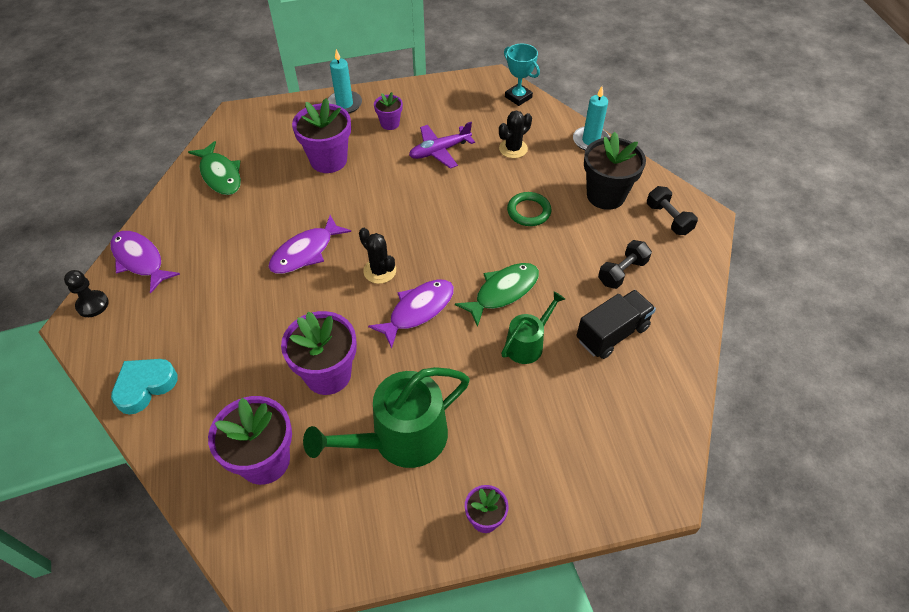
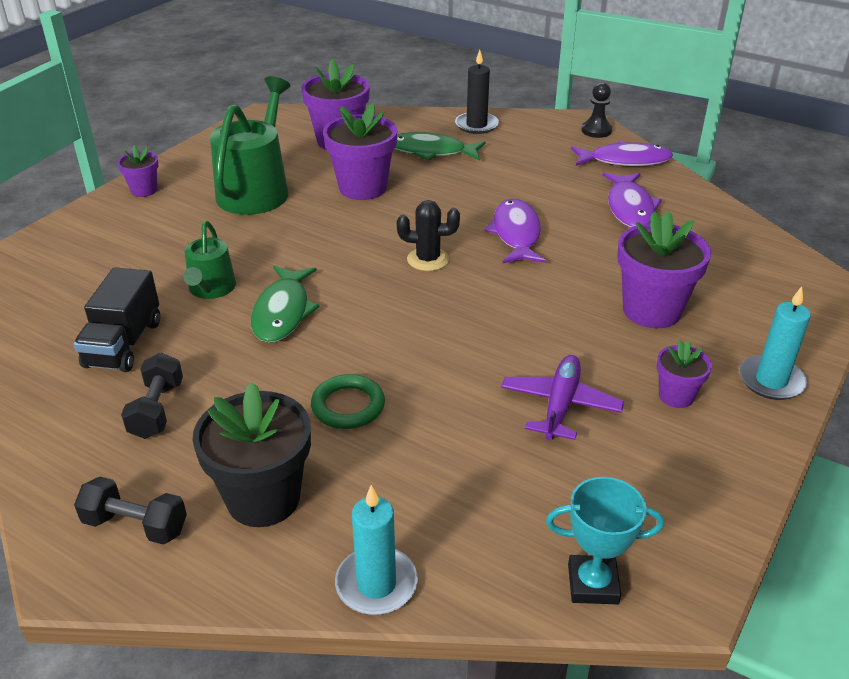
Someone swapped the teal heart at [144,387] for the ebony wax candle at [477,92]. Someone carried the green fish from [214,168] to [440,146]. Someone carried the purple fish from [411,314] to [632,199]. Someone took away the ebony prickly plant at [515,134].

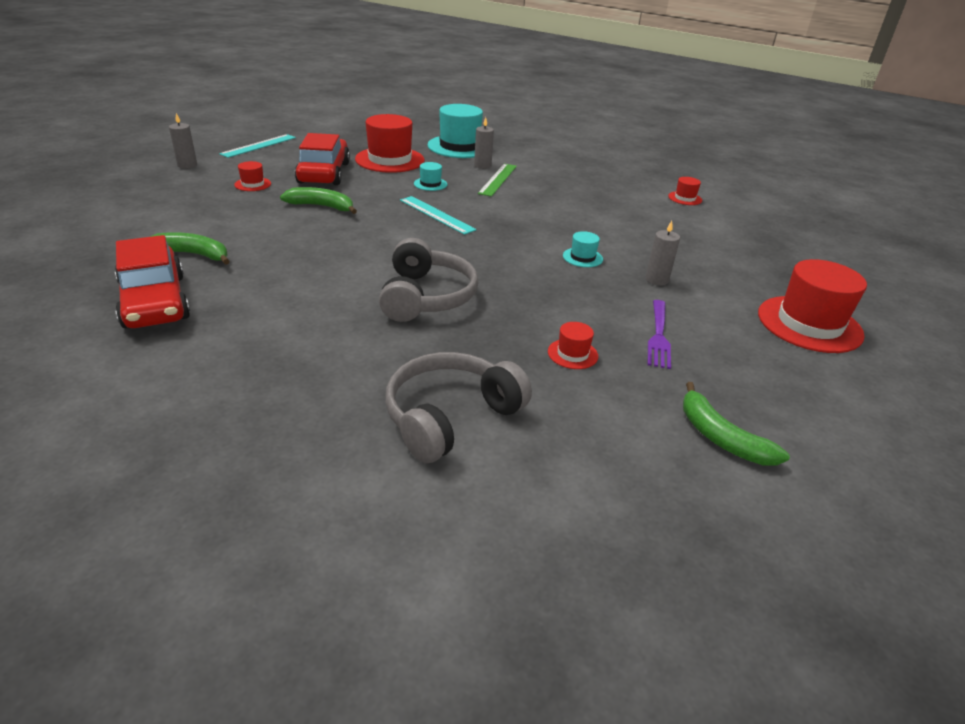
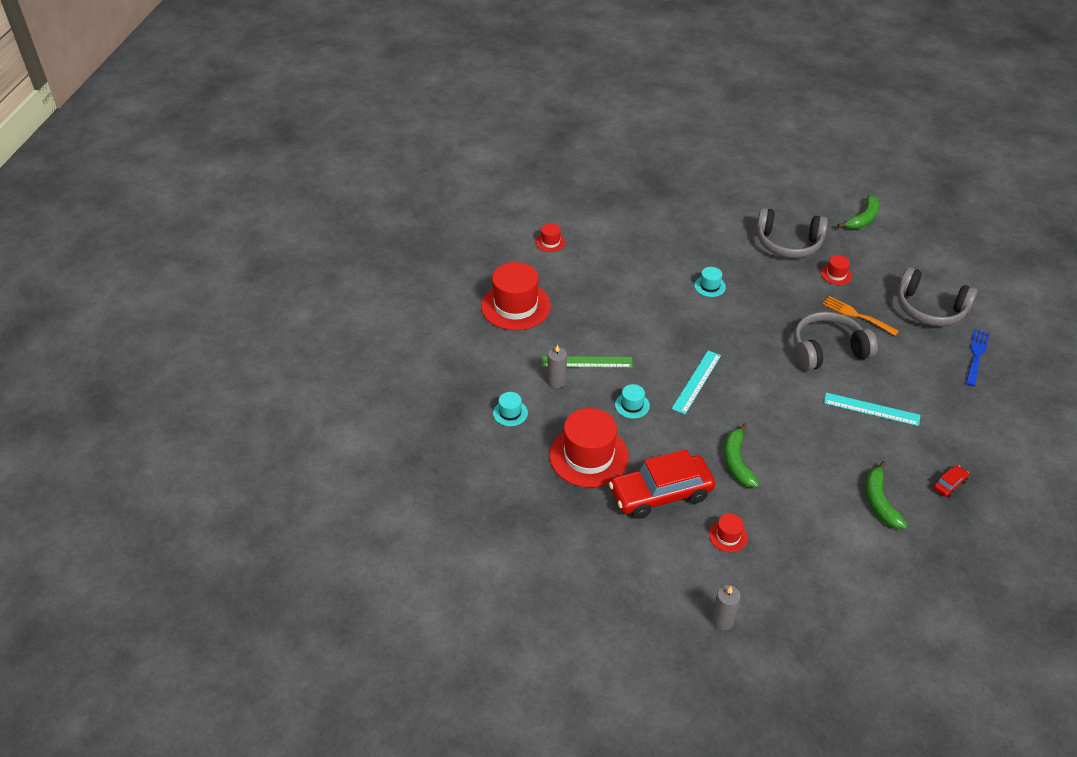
Someone scaled the red automobile at [152,282] by 0.41. Someone carried the teal measuring stick from [257,146] to [872,409]. Someone scaled the teal top hat at [455,131] by 0.46. Someone took away the gray wax candle at [663,253]. Someone swapped the purple dinner fork at [659,334] for the gray over-ear headphones at [792,233]. Someone carried the red top hat from [812,306] to [516,296]. Someone put down the orange dinner fork at [860,316]. Someone put down the cobalt dinner fork at [977,357].

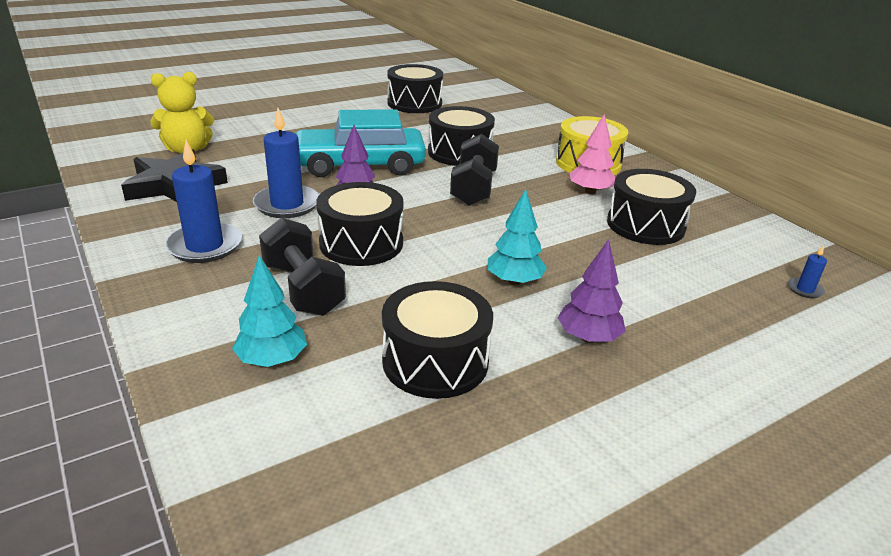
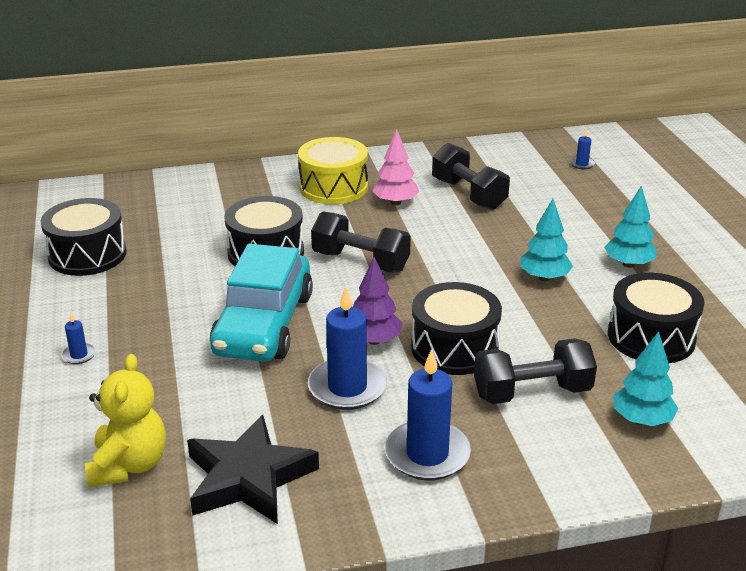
Someone repainted the purple toy tree at [592,291], which became the teal toy tree at [630,227]. Someone swapped the ebony snare drum at [651,207] for the ebony hand weight at [471,176]. Someone put down the cobalt wax candle at [78,338].

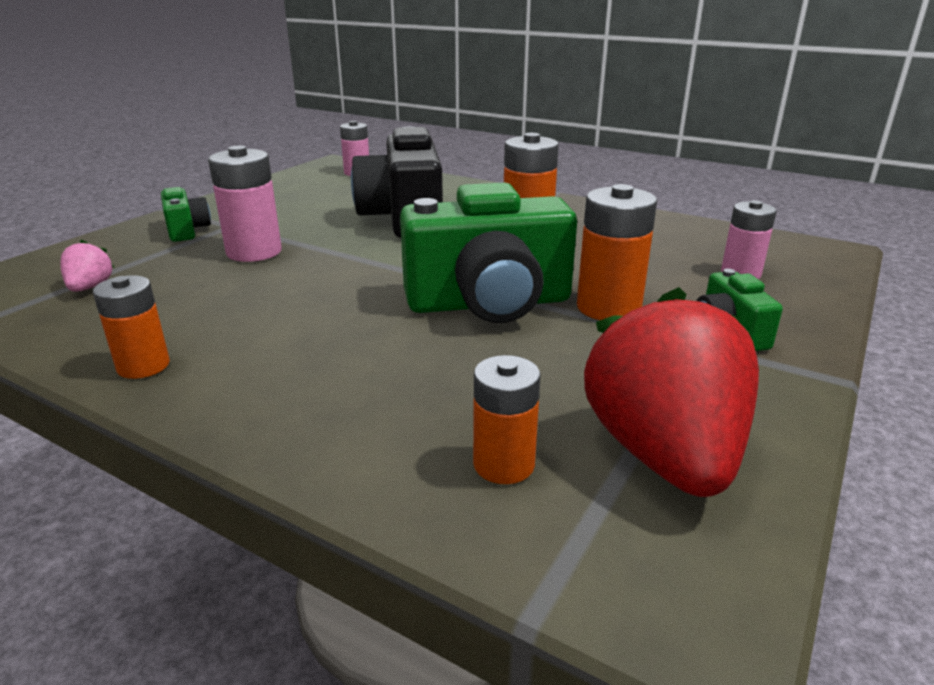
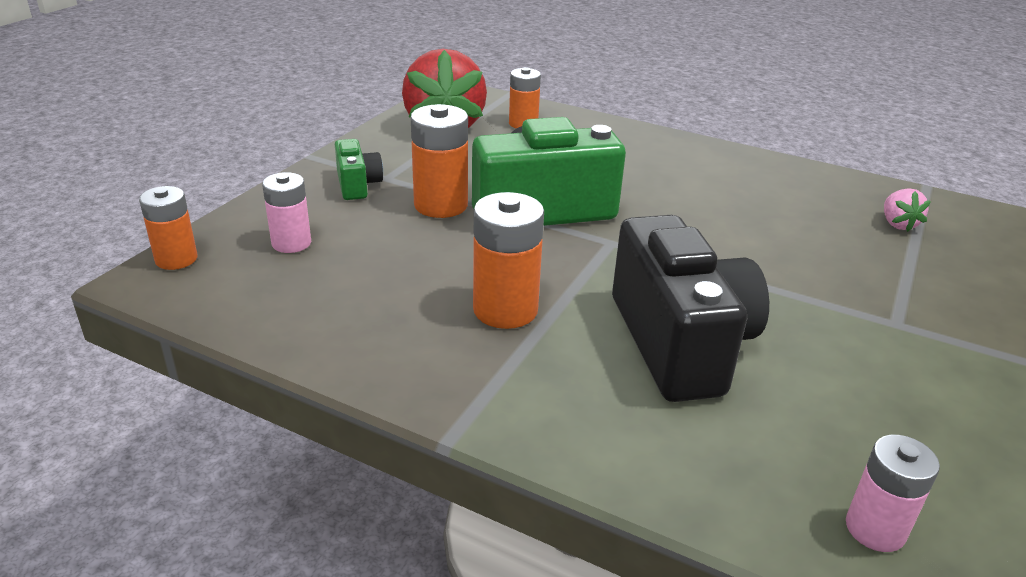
Someone carried the orange AA battery from [131,327] to [168,228]. Someone took away the green camera at [186,214]. Someone took away the rose-pink AA battery at [245,204].

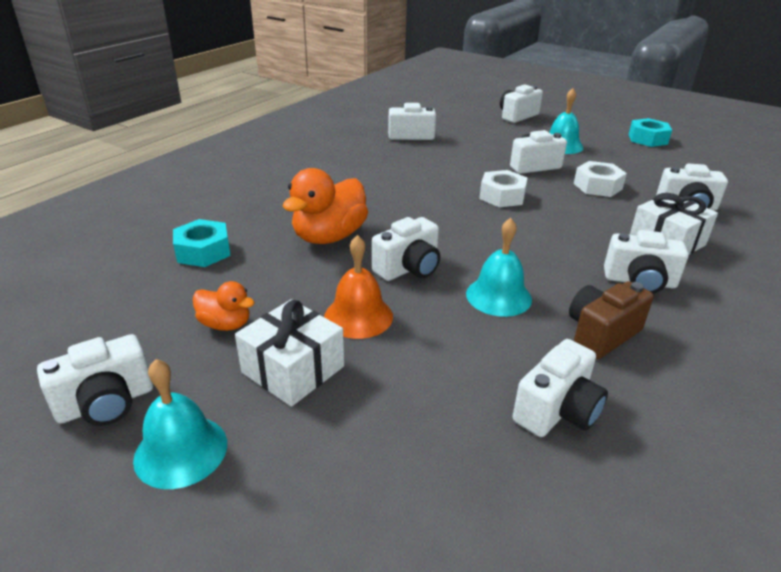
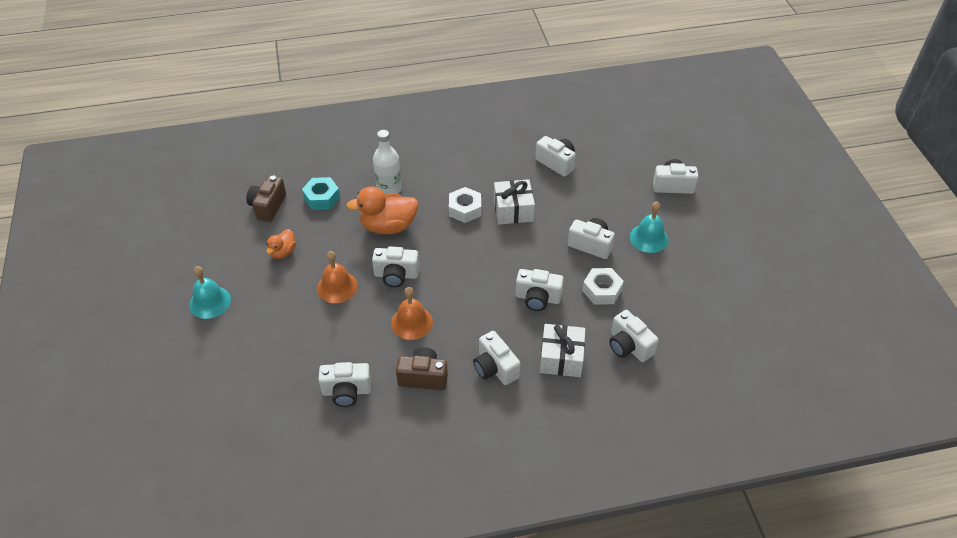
Someone carried the pure white camera from [95,380] to [540,290]. Someone rotated the orange toy duck at [224,306] by 45 degrees clockwise. Someone carried the pure white gift from [289,353] to [514,201]. Someone repainted the teal bell at [499,267], which became the orange bell at [412,313]. Someone carried the pure white hex nut from [503,188] to [465,205]. Someone took away the teal hex nut at [650,132]. Someone put down the russet camera at [266,198]. Someone put down the pure white bottle at [387,162].

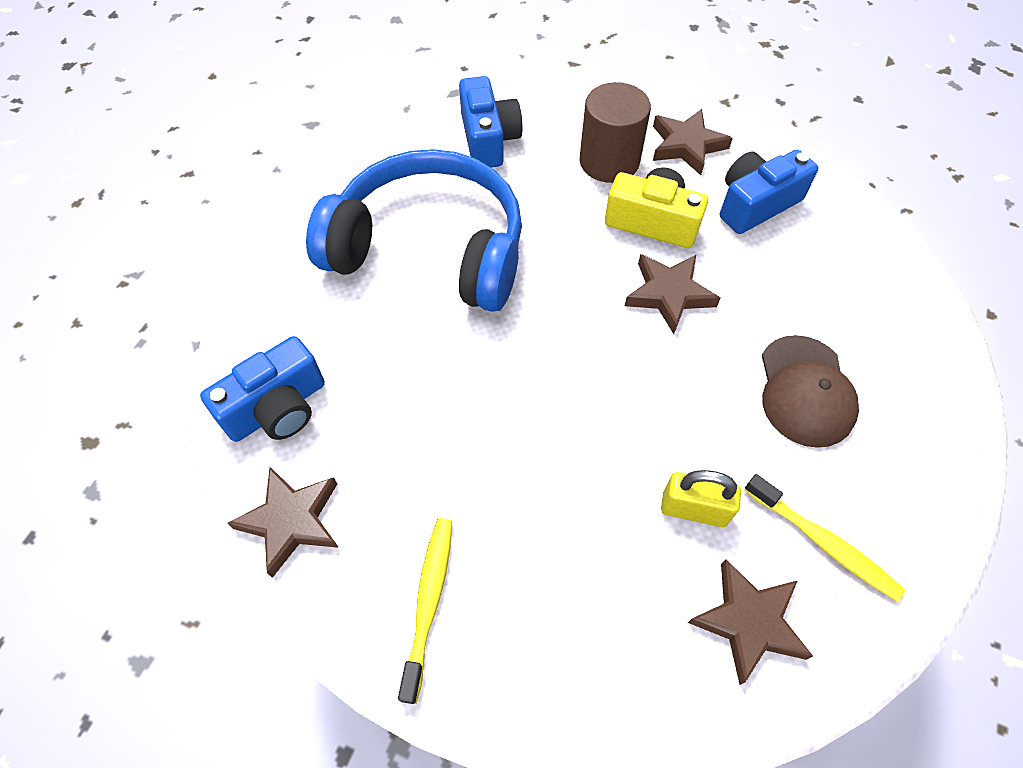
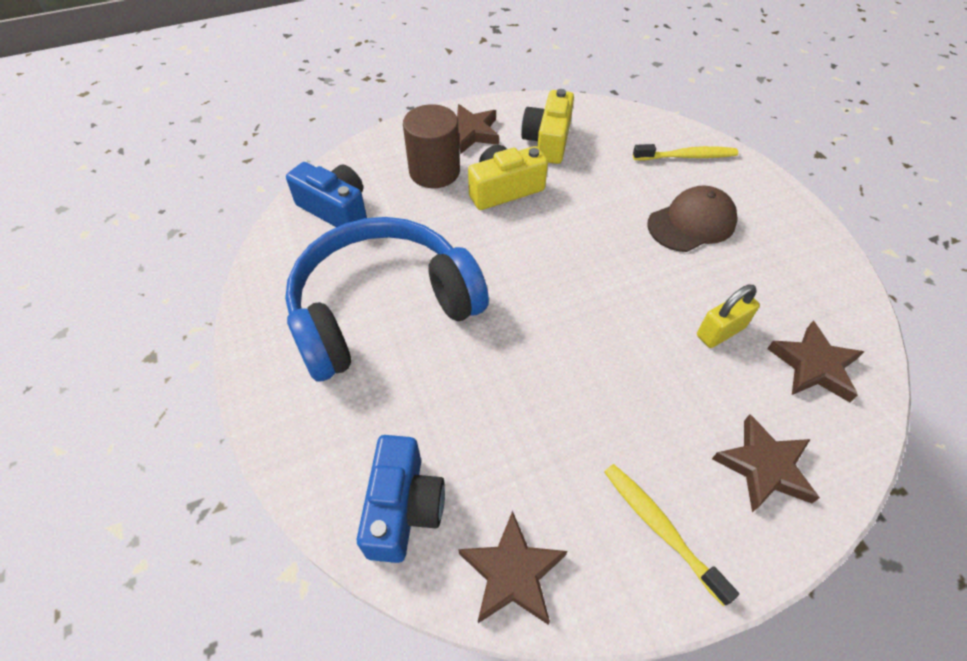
Someone carried the russet five-pointed star from [672,294] to [766,463]. Someone repainted the cobalt camera at [769,192], which became the golden camera at [547,126]. Someone carried the golden toothbrush from [824,538] to [685,152]. Someone rotated the russet peaked cap at [810,391] by 75 degrees counterclockwise.

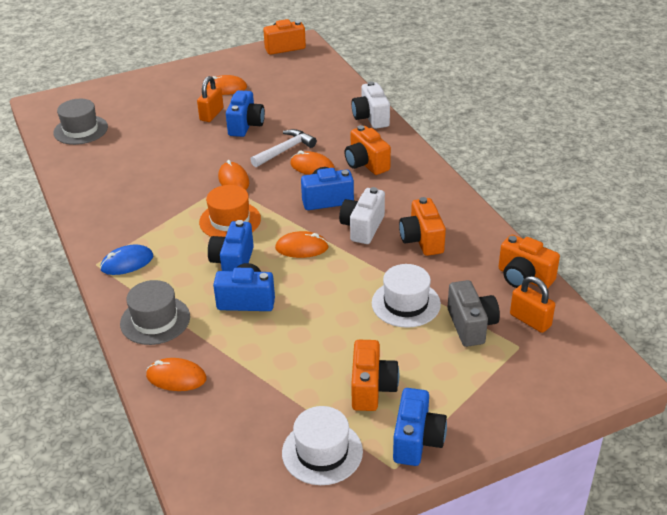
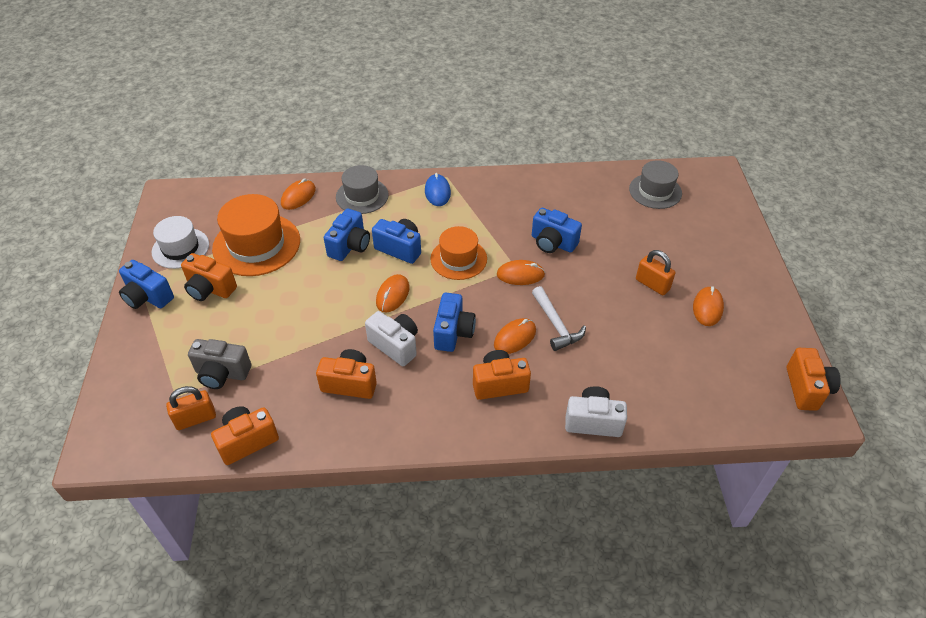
Someone carried the cobalt camera from [245,113] to [557,230]. Someone took away the pure white top hat at [406,296]. Someone put down the orange top hat at [256,235].

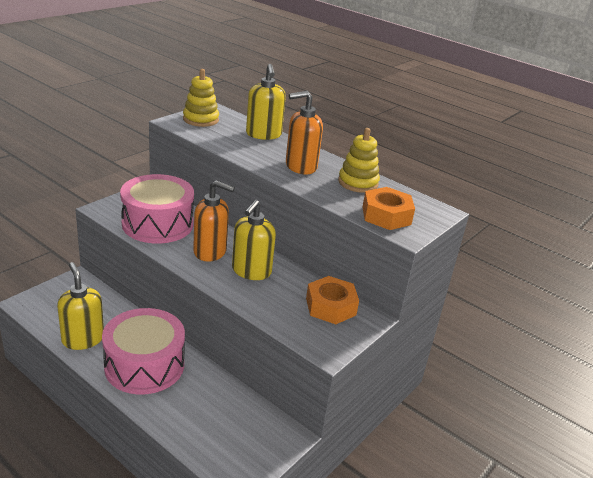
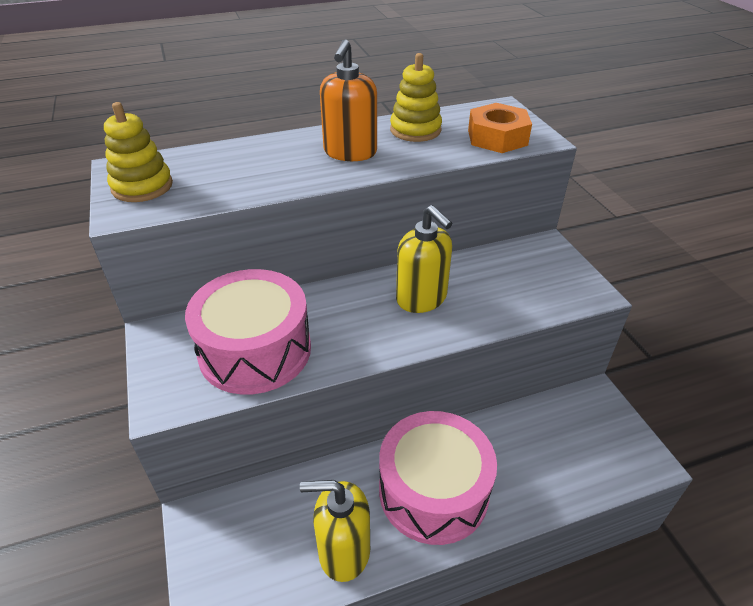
Someone took away the orange soap pump at [214,221]. Someone took away the golden soap pump at [266,102]. Someone took away the orange hex nut at [332,300].

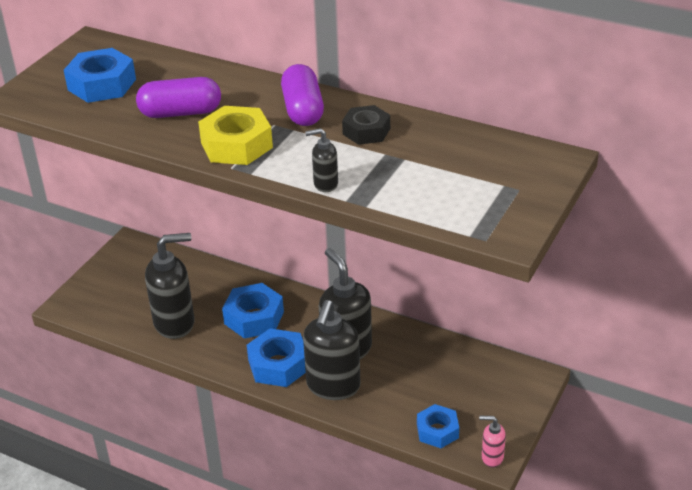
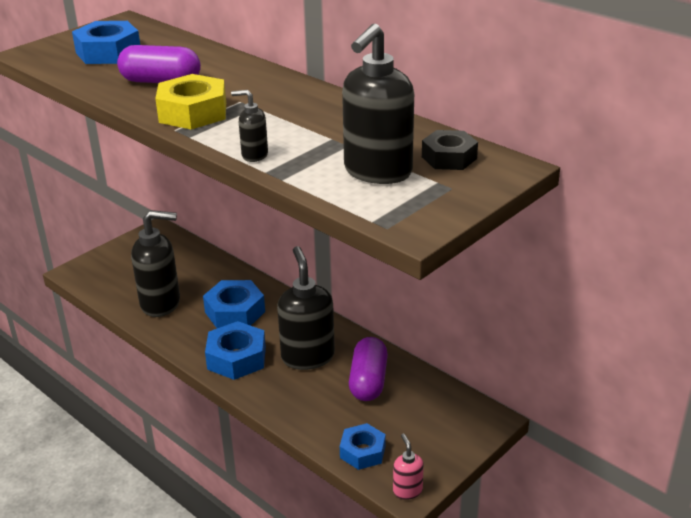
Someone carried the purple pill shape from [302,95] to [368,369]. Someone carried the ebony soap pump from [332,350] to [378,104]. Someone carried the ebony hex nut from [366,125] to [450,150]. Someone rotated the rose-pink soap pump at [492,442] by 45 degrees clockwise.

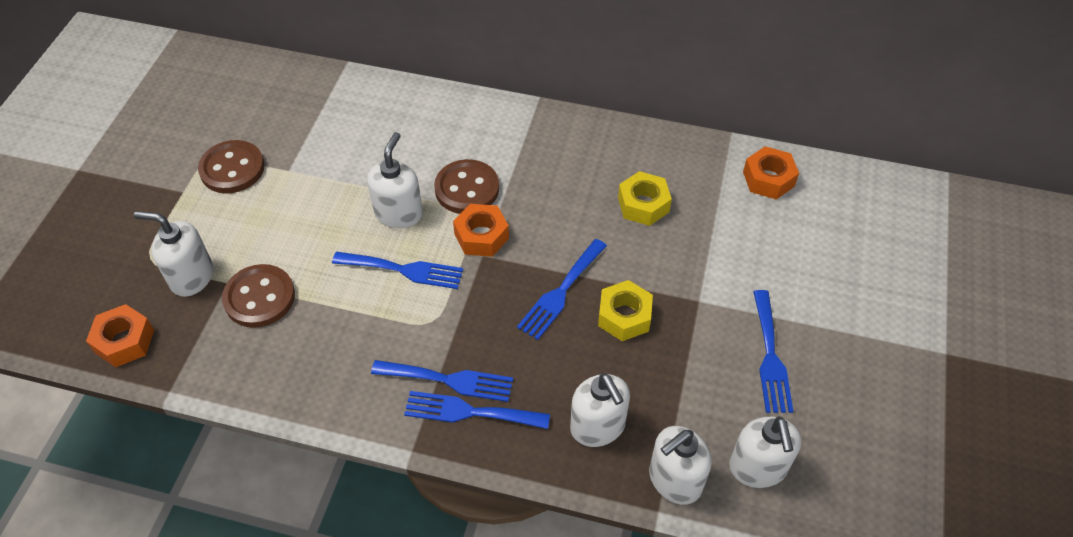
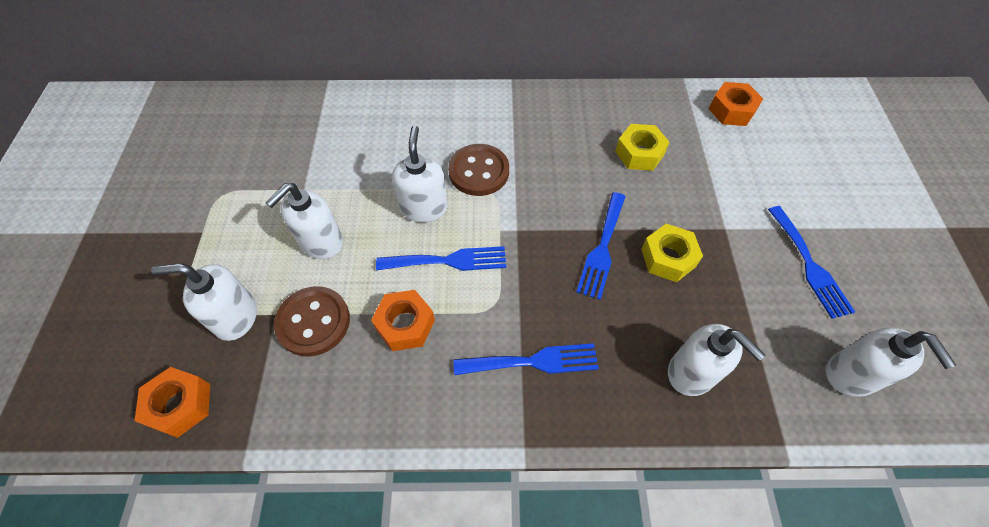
Someone took away the russet button at [231,167]. Someone took away the cobalt dinner fork at [477,410]. Someone carried the orange hex nut from [481,230] to [403,320]. Someone carried the pure white soap pump from [680,465] to [304,221].

